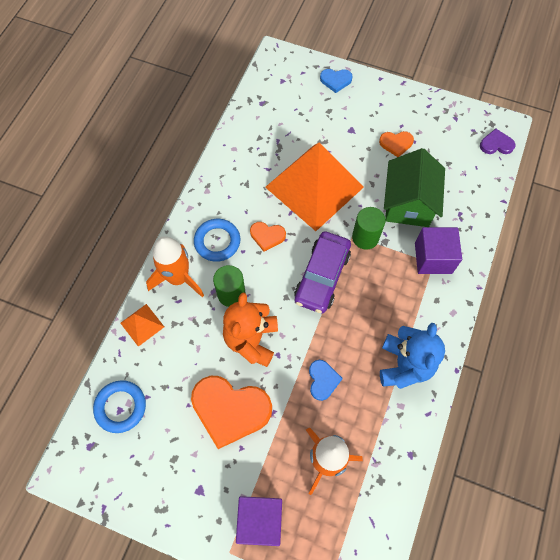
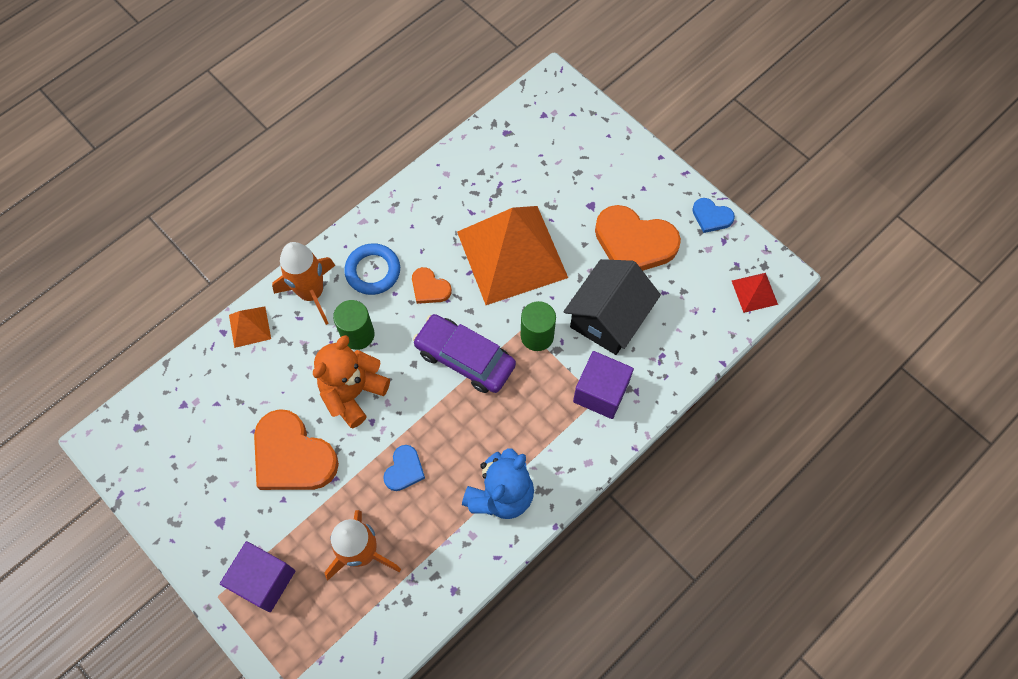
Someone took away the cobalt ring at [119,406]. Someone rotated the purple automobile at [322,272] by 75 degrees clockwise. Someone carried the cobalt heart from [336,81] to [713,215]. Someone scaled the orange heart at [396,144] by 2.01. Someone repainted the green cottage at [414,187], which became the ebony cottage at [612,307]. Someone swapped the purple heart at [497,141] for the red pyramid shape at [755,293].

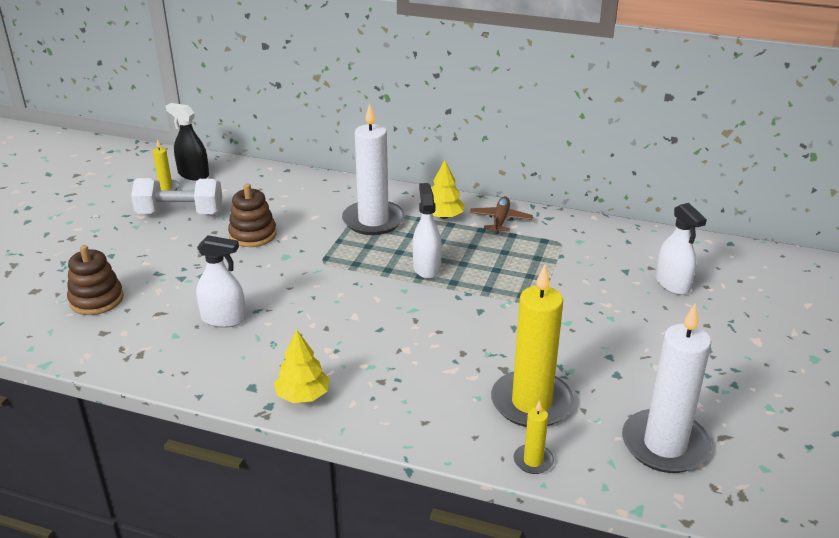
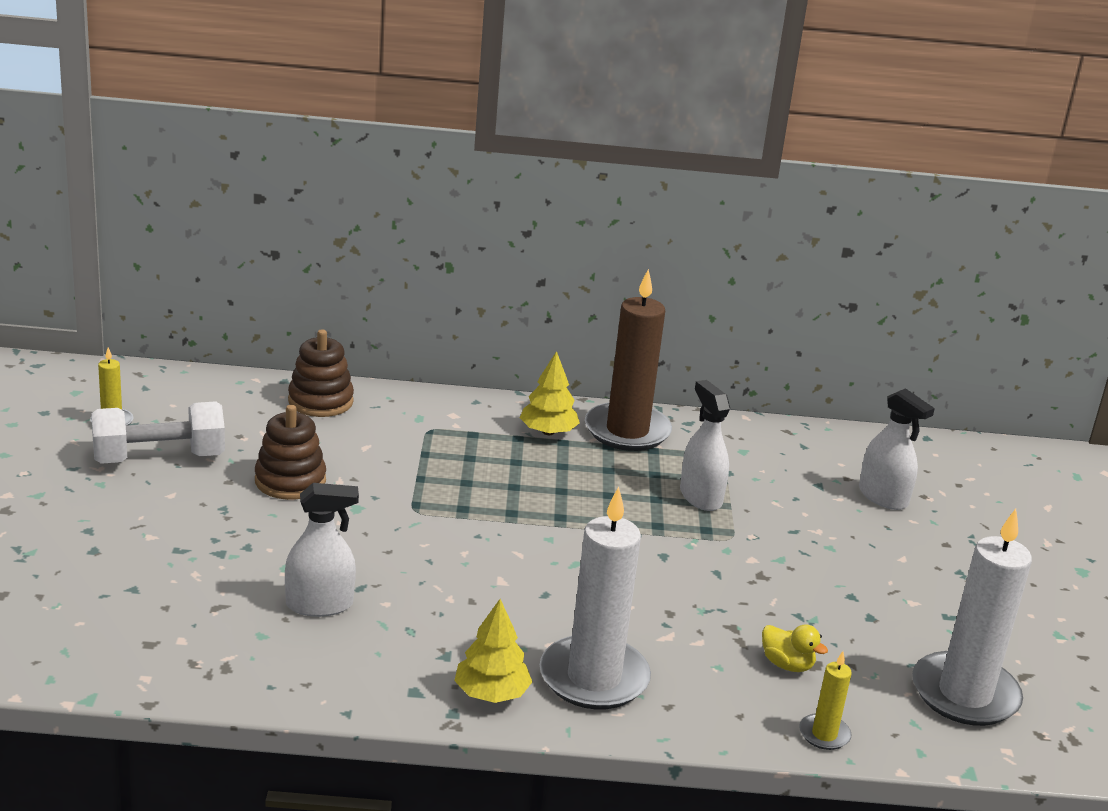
Someone carried the russet ring stacker from [95,280] to [321,373]. Someone took away the ebony spray cleaner at [187,141]. Someone carried the pure white wax candle from [373,169] to [595,598]. Someone carried the pure white spray cleaner from [427,231] to [705,445]. Someone swapped the russet aeroplane at [501,215] for the russet wax candle at [628,360]. Someone swapped the golden wax candle at [532,346] for the golden toy duck at [795,648].

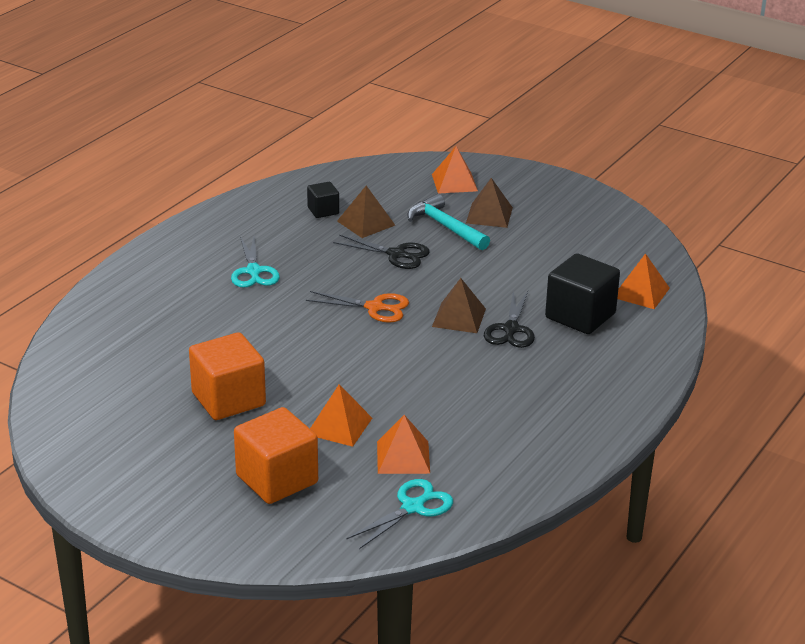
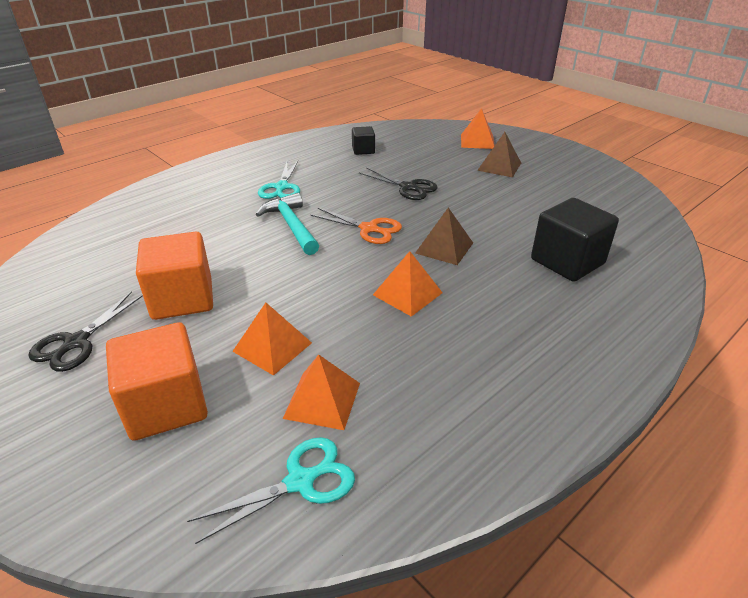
Someone took away the russet pyramid shape at [366,212]. Someone carried the teal hammer from [448,222] to [287,224]. Someone carried the ebony pair of scissors from [509,319] to [85,331]. Someone carried the orange pyramid shape from [643,281] to [408,284].

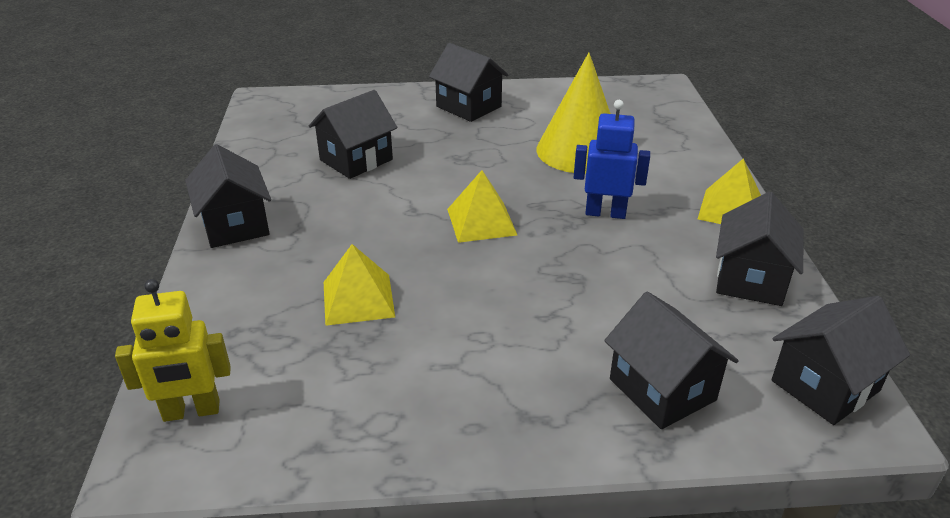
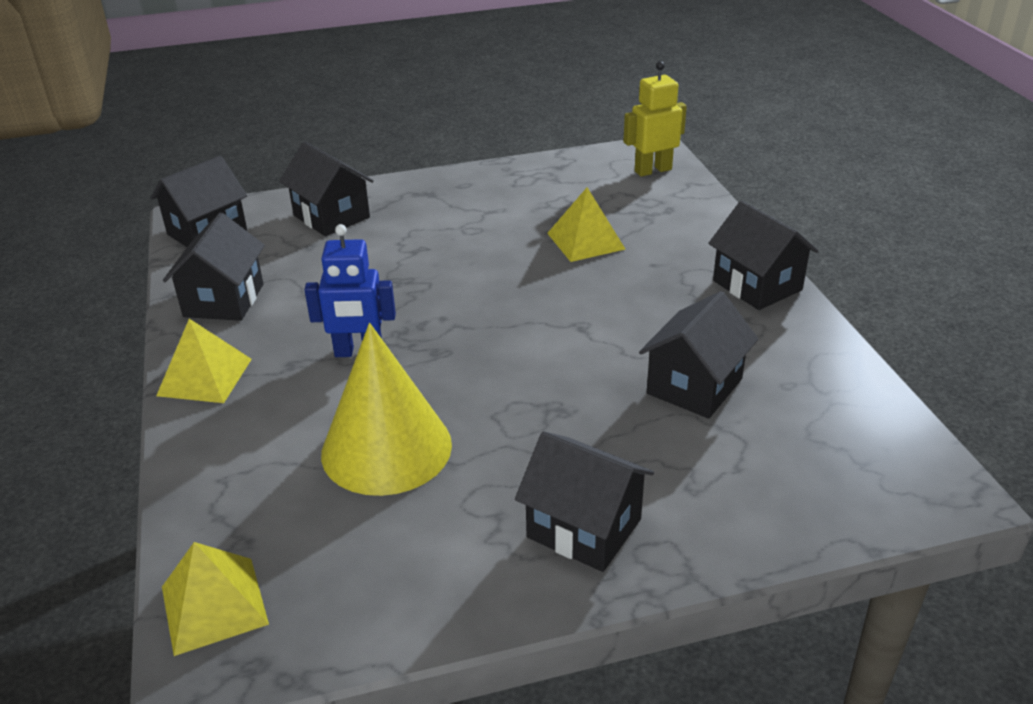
Someone carried the golden pyramid shape from [482,206] to [215,599].

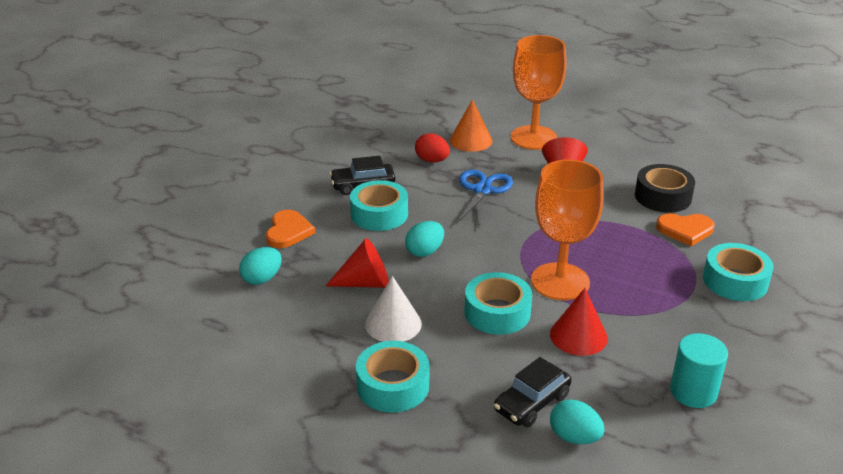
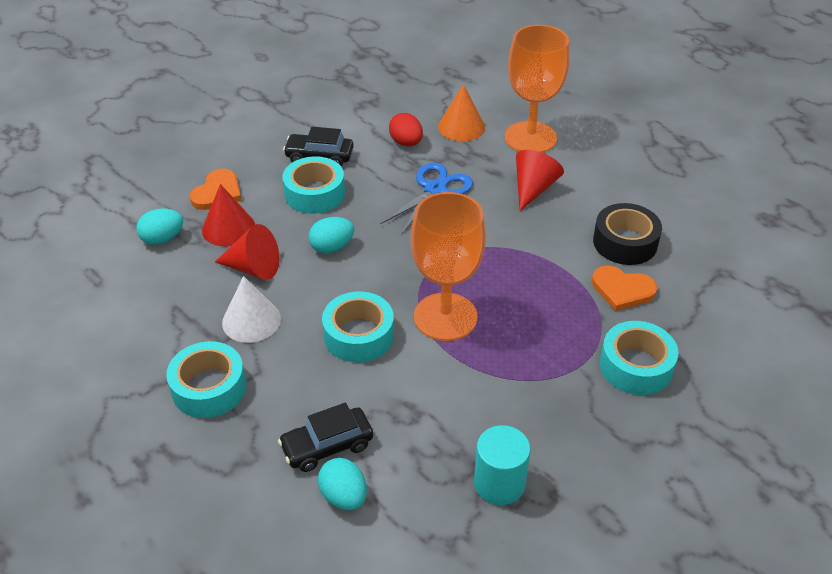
Someone carried the red cone from [579,322] to [228,215].

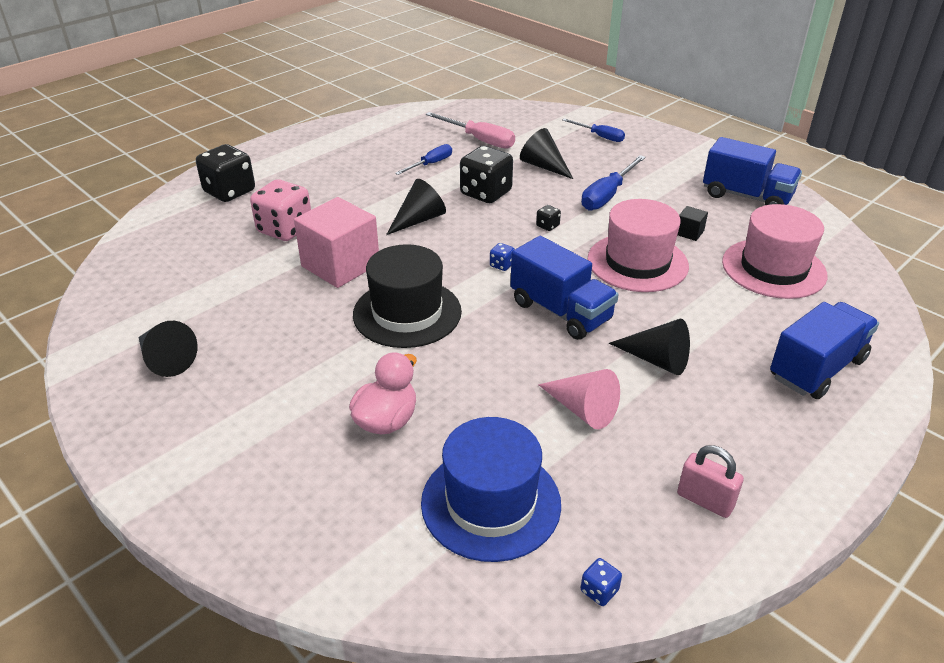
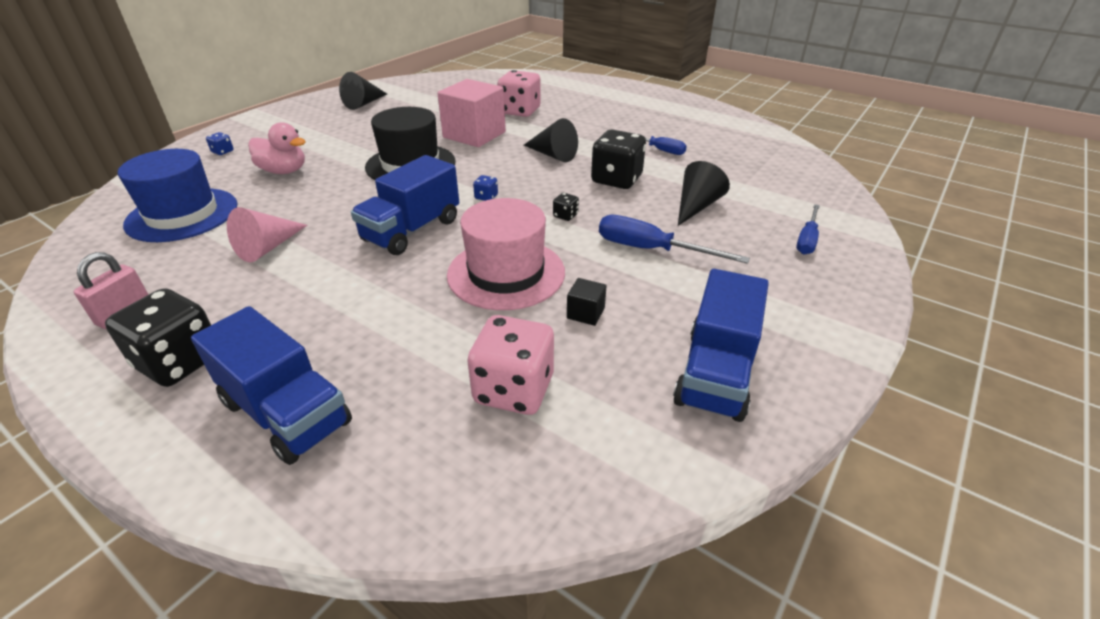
Someone carried the ebony game die from [225,173] to [158,337]. Someone took away the rose-pink hand screwdriver at [470,130]. Someone carried the cobalt game die from [601,582] to [220,143]. Someone took away the ebony cone at [649,347]. Someone swapped the rose-pink top hat at [775,251] for the rose-pink game die at [510,365].

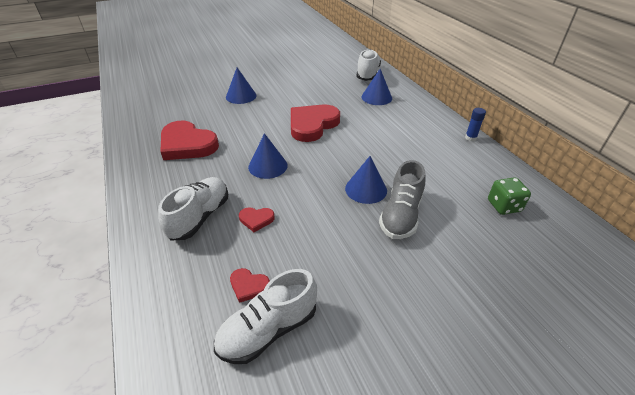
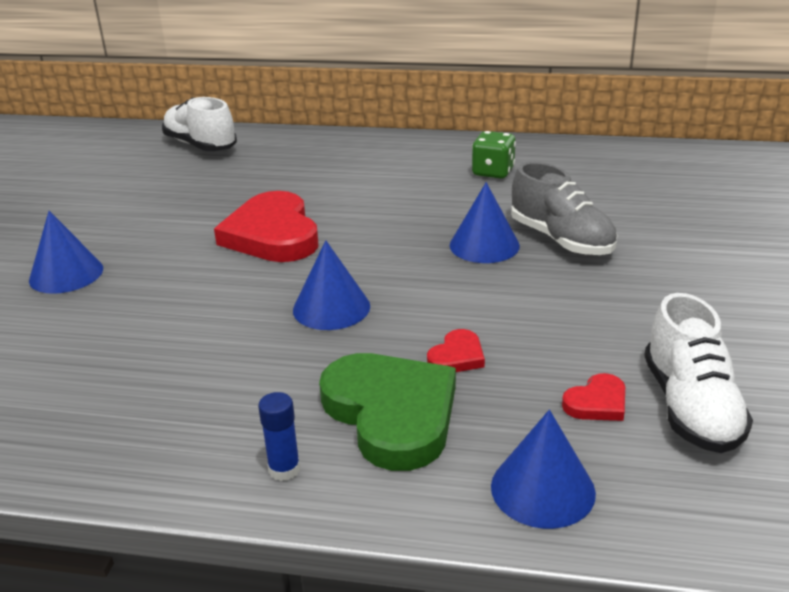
Someone swapped the pure white shoe at [193,209] for the green heart at [387,412]. Someone took away the red heart at [190,140]. Someone carried the cobalt cone from [376,87] to [543,469]. Someone carried the cobalt stick of glue from [475,124] to [279,436]. Someone carried the green game die from [509,196] to [494,155].

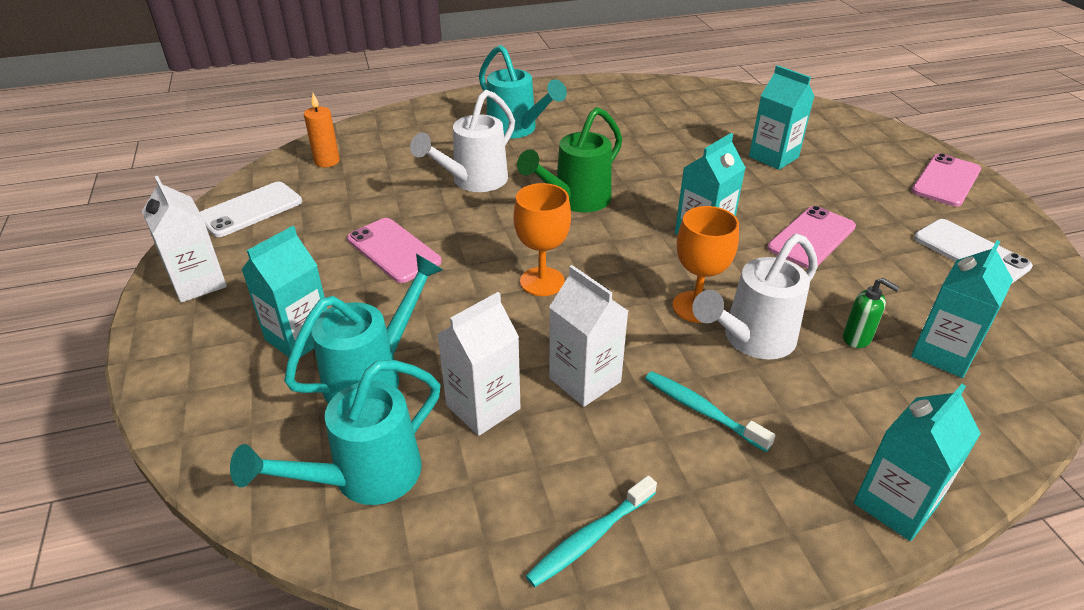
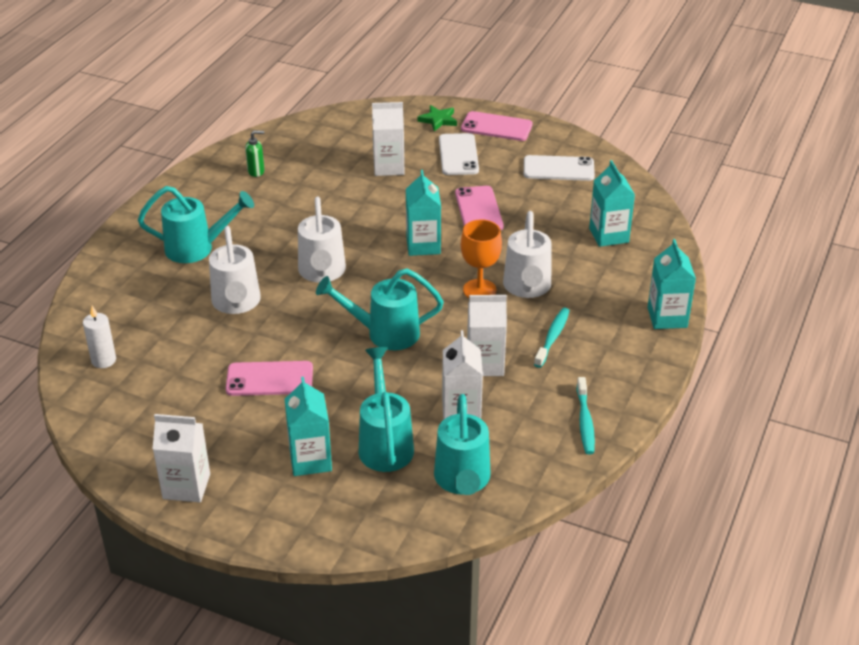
Someone carried the pure white smartphone from [251,209] to [459,154]. Someone repainted the orange wax candle at [322,130], which became the pure white wax candle at [99,337]. Someone swapped the orange chalice at [542,239] for the teal watering can at [380,309]. Someone repainted the green watering can at [569,159], which became the pure white watering can at [322,239]. Someone rotated the teal toothbrush at [710,411] by 120 degrees clockwise. Someone repainted the teal milk carton at [781,117], which became the pure white milk carton at [388,139]. Someone carried the green soap pump from [871,313] to [254,153]. Someone rotated the rose-pink smartphone at [946,180] by 60 degrees counterclockwise. Someone put down the green five-pointed star at [437,118].

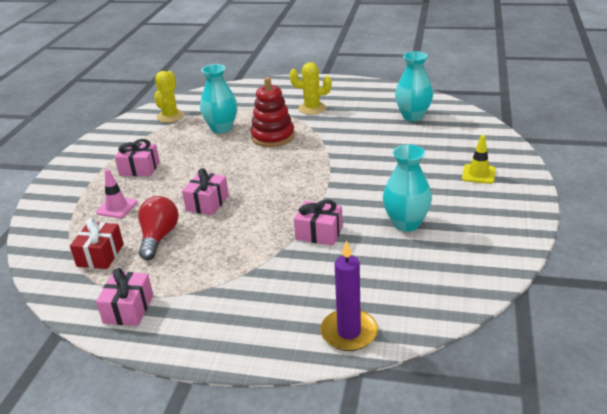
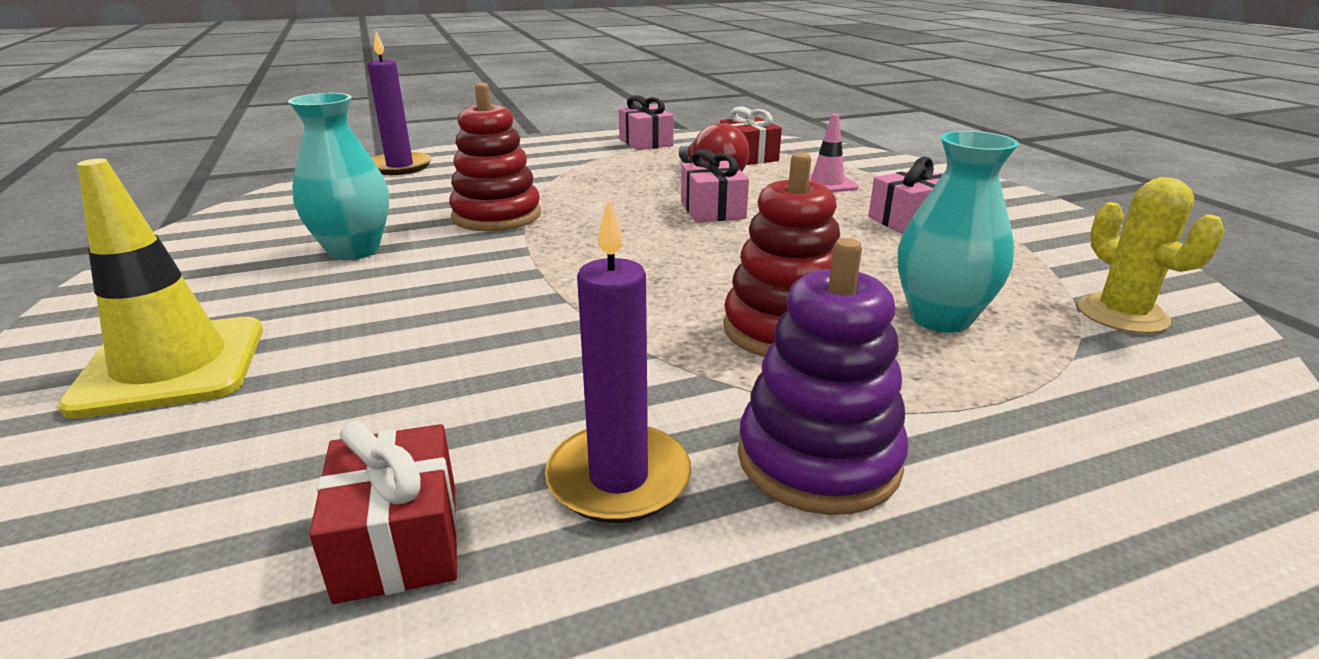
Someone swapped the golden prickly plant at [311,88] for the purple ring stacker at [823,376]. Someone swapped the rose-pink gift at [318,222] for the red ring stacker at [495,157]. Someone swapped the teal tall vase at [414,86] for the red gift at [383,512]. Someone scaled the golden safety cone at [479,159] by 1.78. Someone put down the purple wax candle at [618,361].

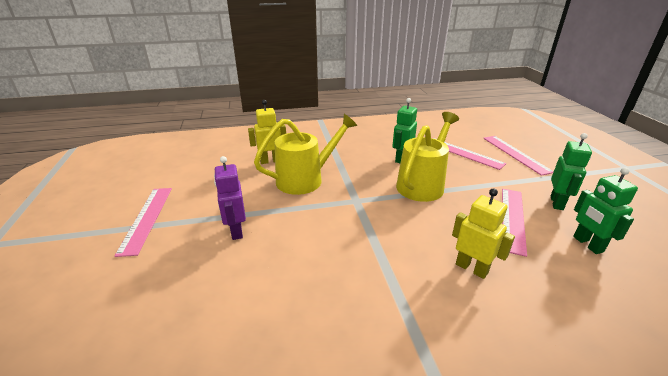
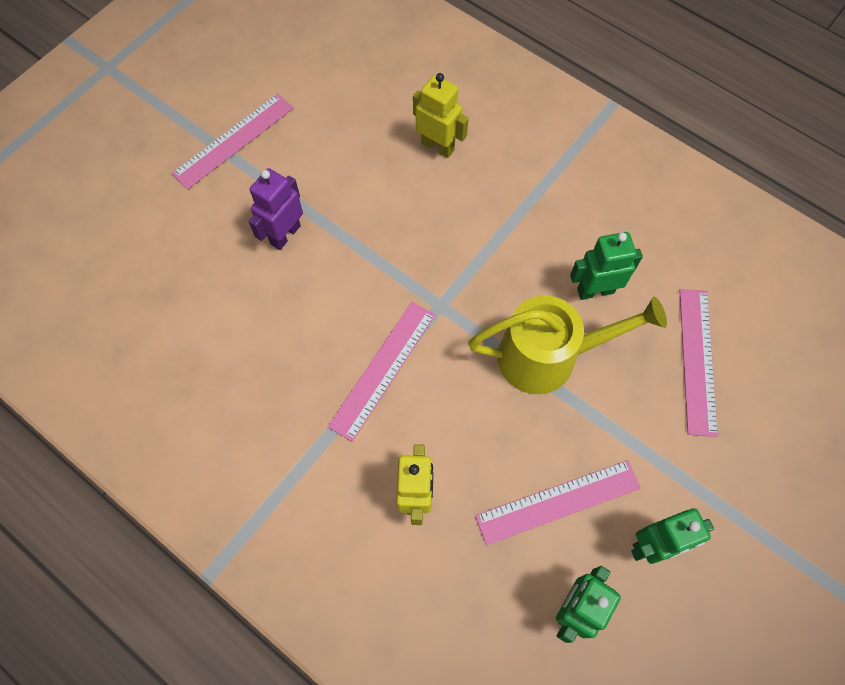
Someone took away the golden watering can at [305,154]. Someone carried the rose-pink measuring stick from [518,156] to [381,372].

